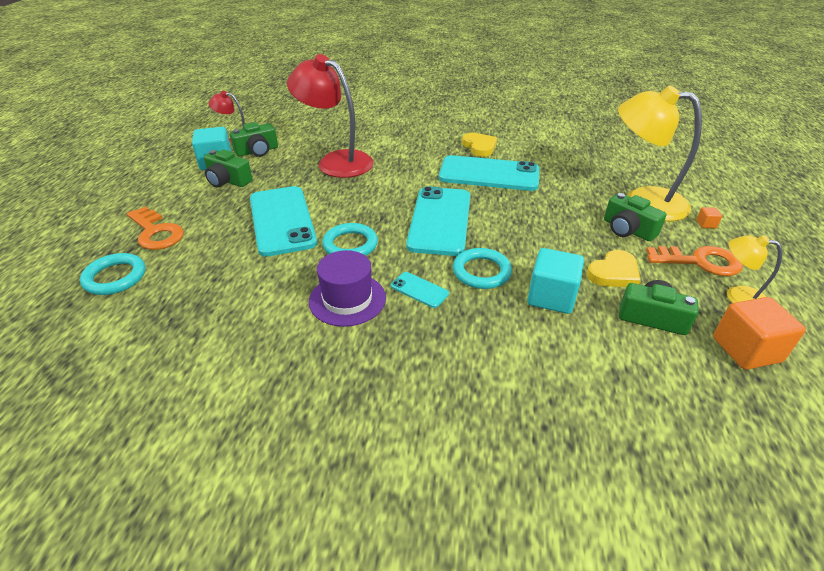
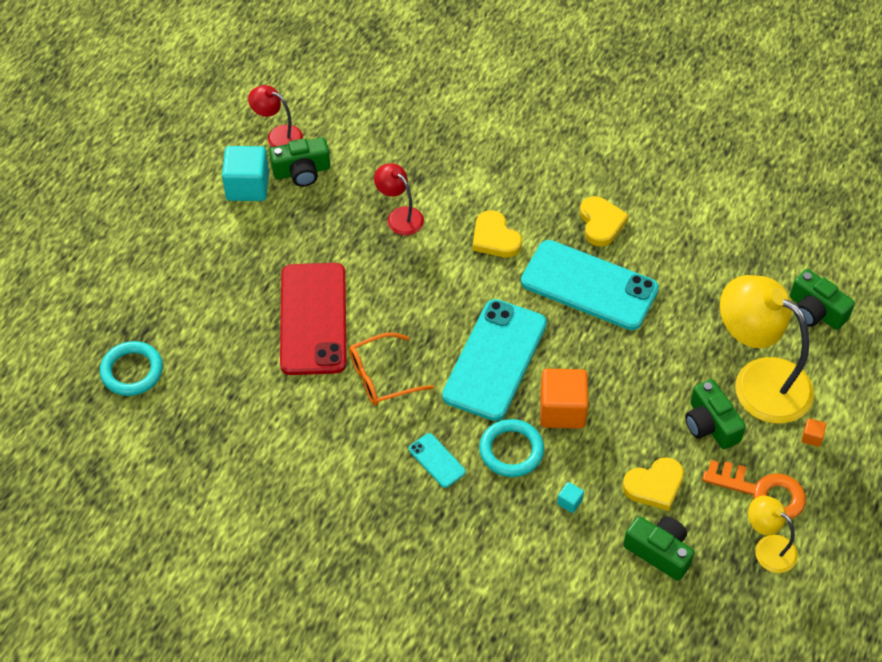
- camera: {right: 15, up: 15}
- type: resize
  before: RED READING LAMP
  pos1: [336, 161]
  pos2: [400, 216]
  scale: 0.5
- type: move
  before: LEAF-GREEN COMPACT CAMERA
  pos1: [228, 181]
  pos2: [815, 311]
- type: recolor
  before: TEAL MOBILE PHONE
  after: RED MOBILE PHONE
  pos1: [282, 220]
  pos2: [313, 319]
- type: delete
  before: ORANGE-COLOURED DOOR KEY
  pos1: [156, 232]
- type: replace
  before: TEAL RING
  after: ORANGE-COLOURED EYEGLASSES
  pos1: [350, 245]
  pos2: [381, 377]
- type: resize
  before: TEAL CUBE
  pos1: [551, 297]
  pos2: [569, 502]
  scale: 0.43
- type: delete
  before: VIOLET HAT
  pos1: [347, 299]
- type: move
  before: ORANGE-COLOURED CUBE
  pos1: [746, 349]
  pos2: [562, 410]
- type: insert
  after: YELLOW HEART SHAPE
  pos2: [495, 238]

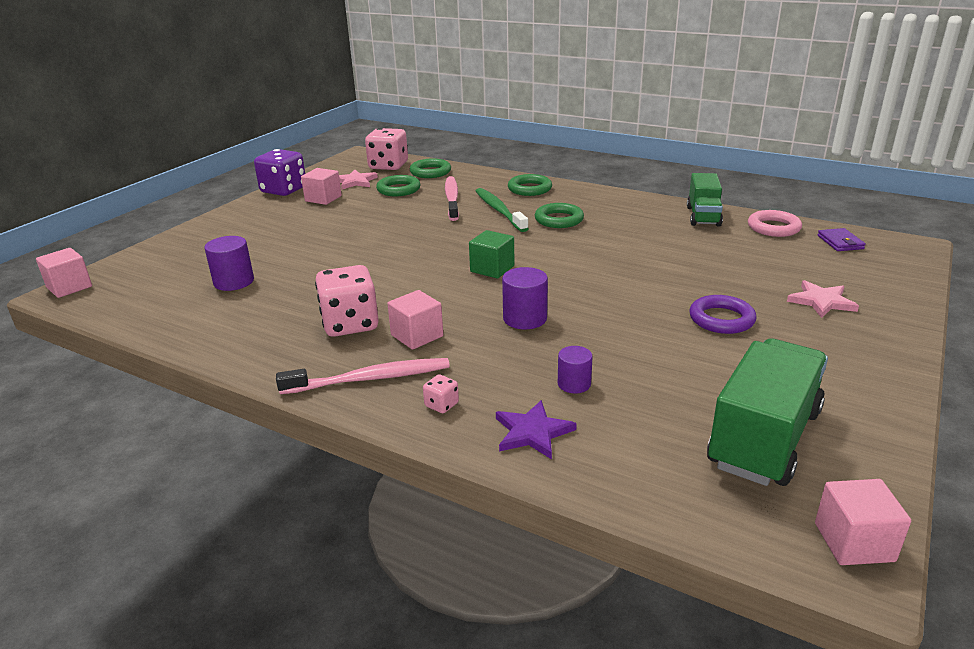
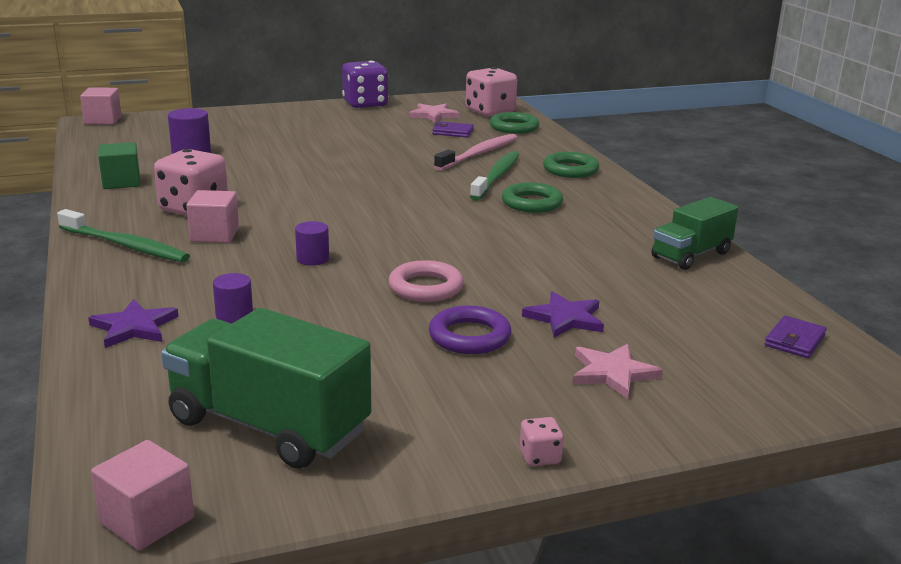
- camera: {right: 40, up: -5}
- type: delete
  before: PINK CUBE
  pos1: [323, 198]
- type: replace
  before: LEAF-GREEN RING
  after: VIOLET WALLET
  pos1: [398, 189]
  pos2: [453, 132]
- type: move
  before: PINK RING
  pos1: [773, 228]
  pos2: [426, 287]
- type: move
  before: LEAF-GREEN CUBE
  pos1: [492, 269]
  pos2: [121, 182]
- type: resize
  before: VIOLET CYLINDER SHAPE
  pos1: [525, 318]
  pos2: [313, 259]
  scale: 0.65
- type: rotate
  before: LEAF-GREEN LORRY
  pos1: [764, 438]
  pos2: [268, 426]
  turn: -135
- type: recolor
  before: PINK DENTAL BRUSH
  after: LEAF-GREEN DENTAL BRUSH
  pos1: [369, 379]
  pos2: [125, 245]
- type: move
  before: PINK DIE
  pos1: [441, 405]
  pos2: [540, 457]
- type: insert
  after: VIOLET FIVE-POINTED STAR
  pos2: [565, 318]

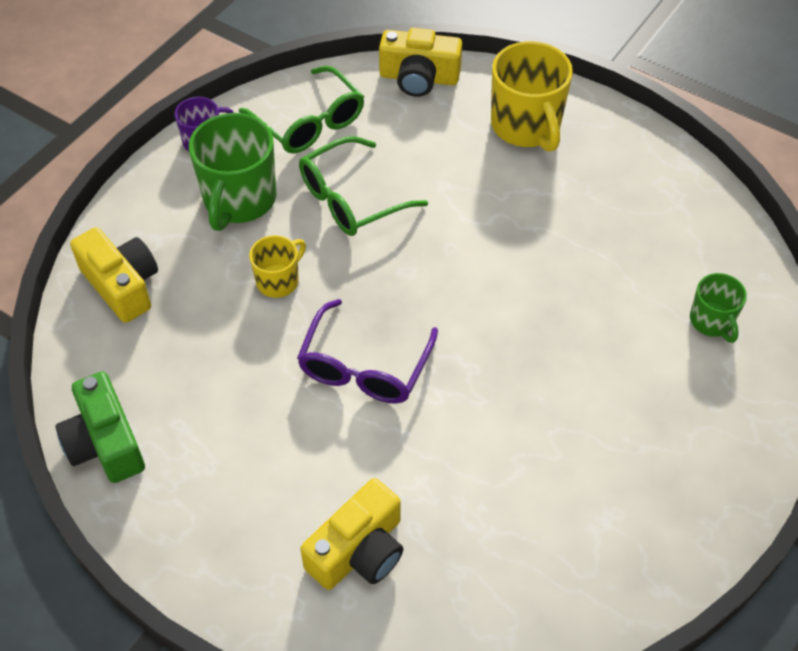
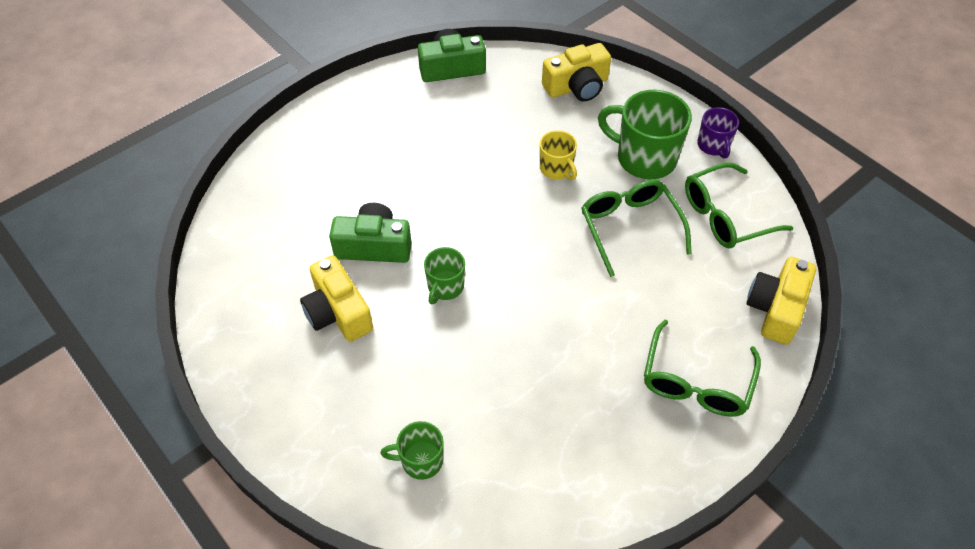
- camera: {right: 105, up: 0}
- type: replace
  before: YELLOW MUG
  after: LEAF-GREEN EYEGLASSES
  pos1: [526, 126]
  pos2: [696, 382]
- type: delete
  before: VIOLET EYEGLASSES
  pos1: [364, 367]
- type: move
  before: YELLOW COMPACT CAMERA
  pos1: [359, 550]
  pos2: [338, 312]
- type: insert
  after: LEAF-GREEN COMPACT CAMERA
  pos2: [374, 246]
- type: insert
  after: LEAF-GREEN MUG
  pos2: [445, 287]

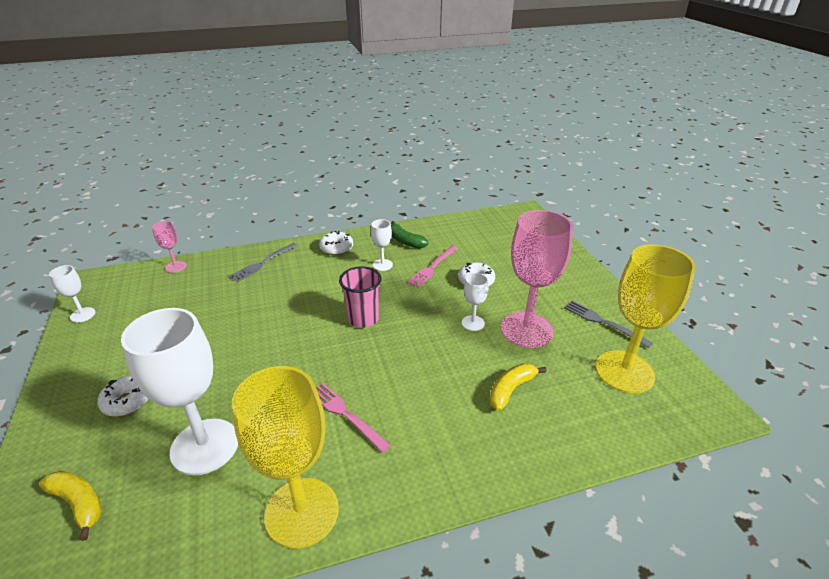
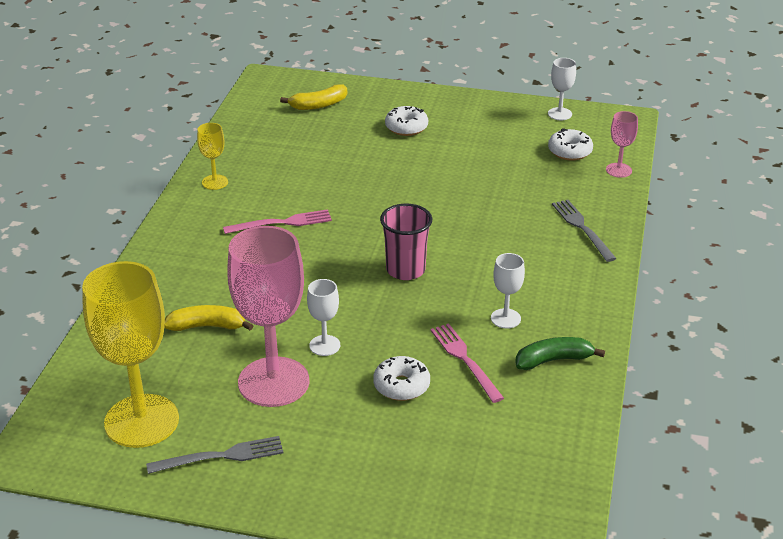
- camera: {right: 120, up: 0}
- type: move
  before: PURE WHITE DONUT
  pos1: [336, 248]
  pos2: [570, 151]
- type: delete
  before: PURE WHITE WINE GLASS
  pos1: [205, 446]
- type: rotate
  before: YELLOW BANANA FRUIT
  pos1: [511, 390]
  pos2: [207, 326]
  turn: -75
- type: resize
  before: YELLOW WINE GLASS
  pos1: [302, 512]
  pos2: [215, 182]
  scale: 0.45

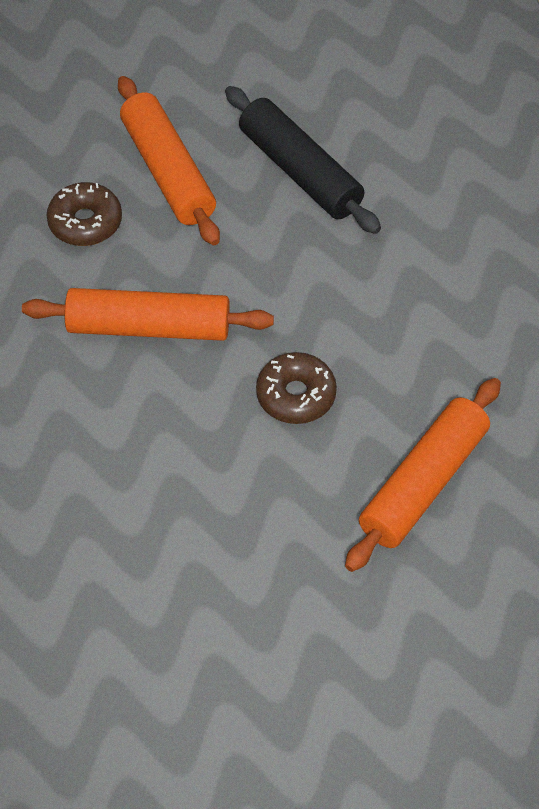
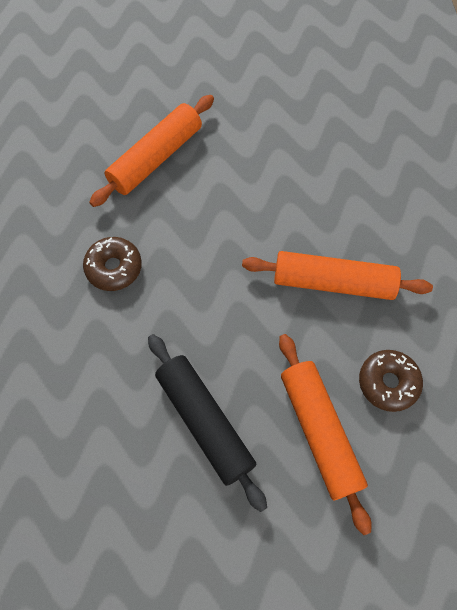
- camera: {right: -175, up: 10}
- type: move
  before: RUSSET DONUT
  pos1: [296, 395]
  pos2: [114, 268]

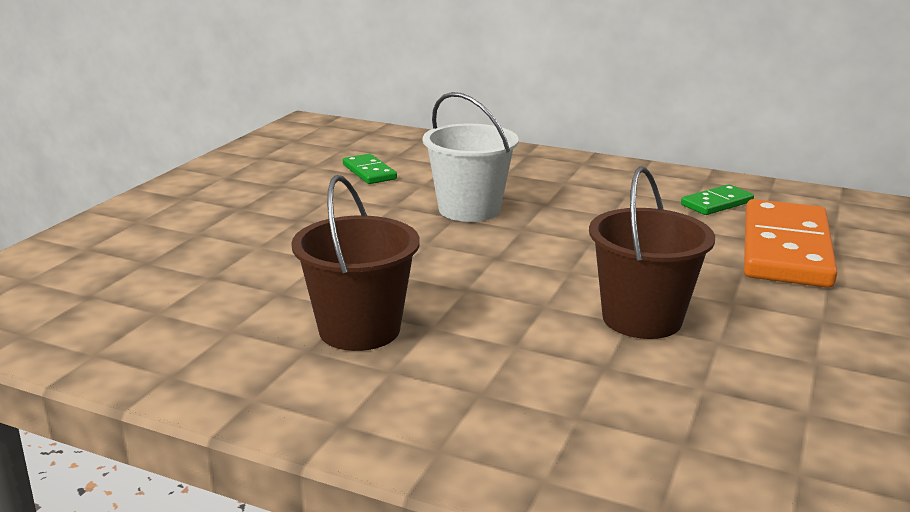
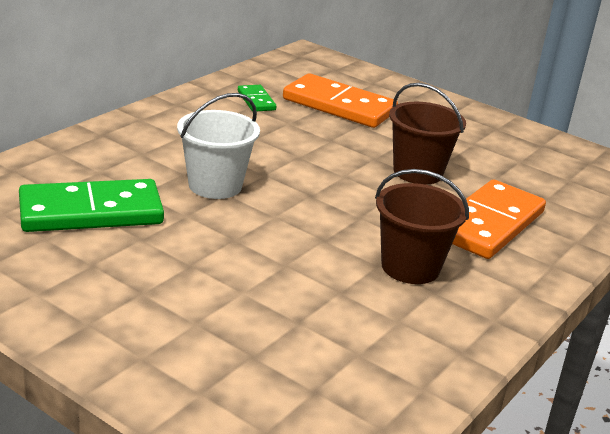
- camera: {right: -80, up: 5}
- type: resize
  before: LEAF-GREEN DOMINO PIECE
  pos1: [369, 172]
  pos2: [91, 212]
  scale: 2.07
- type: insert
  after: ORANGE-COLOURED DOMINO PIECE
  pos2: [489, 224]

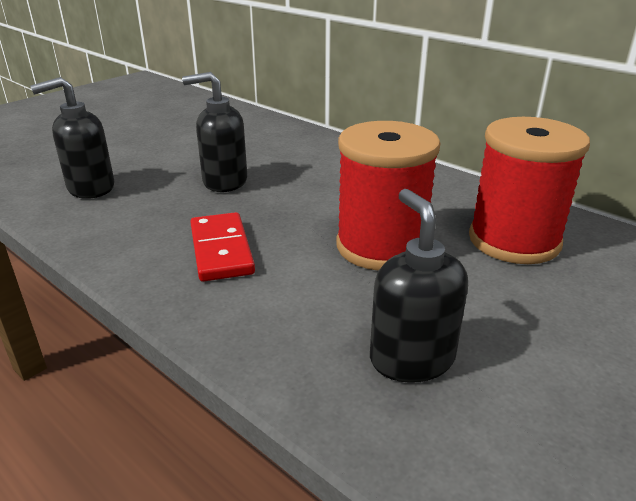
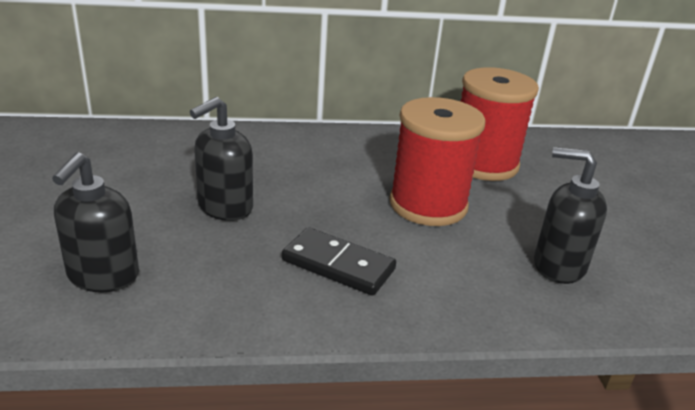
- camera: {right: -50, up: 0}
- type: recolor
  before: RED DOMINO PIECE
  after: EBONY DOMINO PIECE
  pos1: [221, 250]
  pos2: [338, 265]

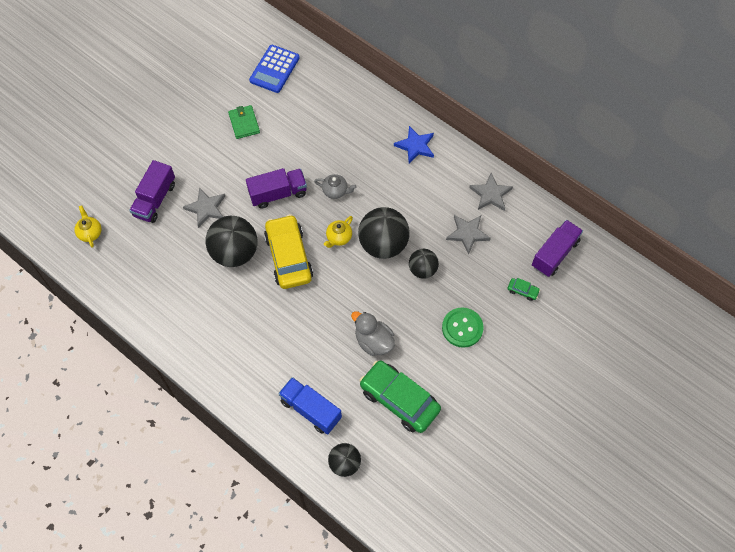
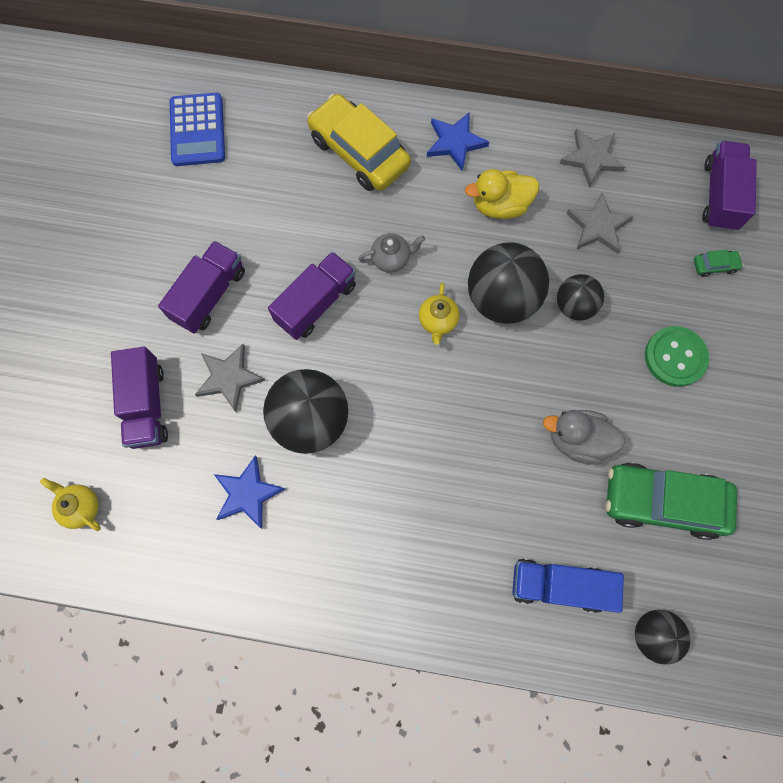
- camera: {right: -30, up: 10}
- type: delete
  before: LEAF-GREEN WALLET
  pos1: [244, 123]
- type: move
  before: YELLOW AUTOMOBILE
  pos1: [288, 257]
  pos2: [359, 152]
- type: insert
  after: YELLOW TOY DUCK
  pos2: [500, 205]
- type: insert
  after: VIOLET LORRY
  pos2: [209, 295]
- type: insert
  after: COBALT FIVE-POINTED STAR
  pos2: [247, 493]

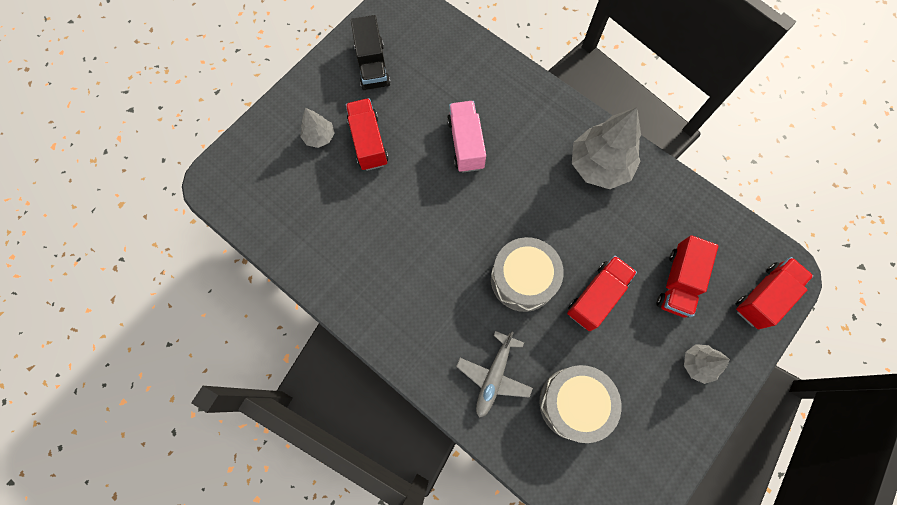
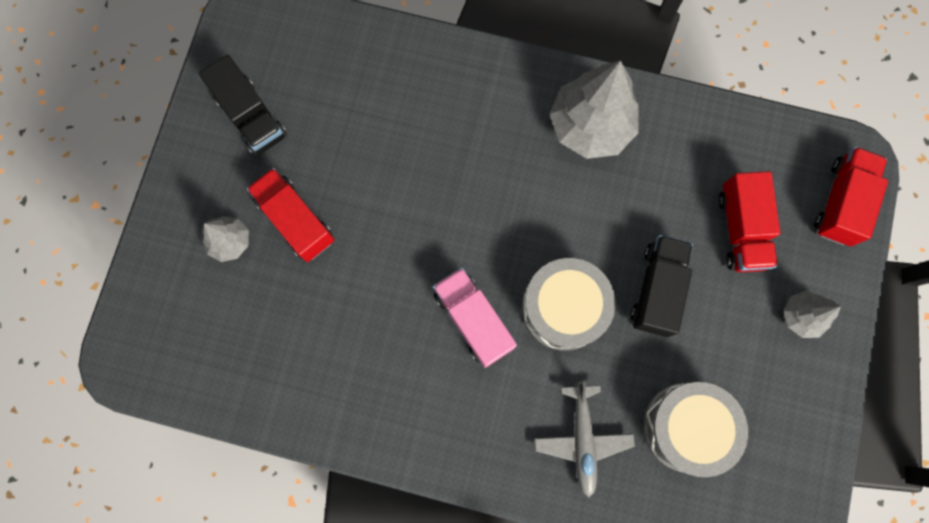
- camera: {right: -25, up: 5}
- type: move
  before: PINK LORRY
  pos1: [466, 144]
  pos2: [473, 320]
- type: recolor
  before: RED LORRY
  after: EBONY LORRY
  pos1: [596, 296]
  pos2: [657, 289]

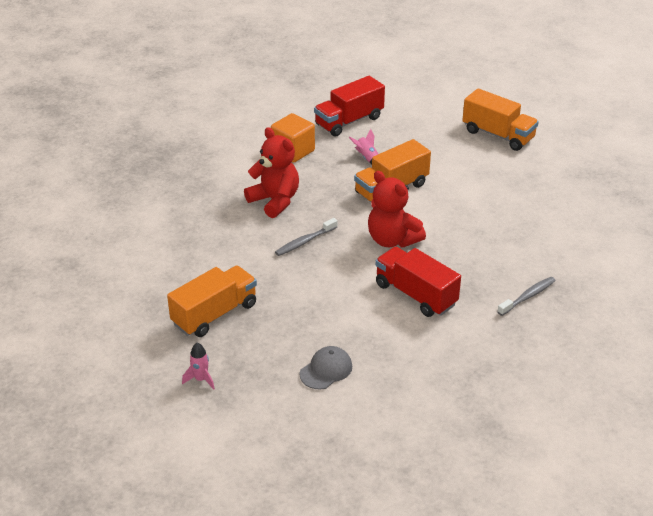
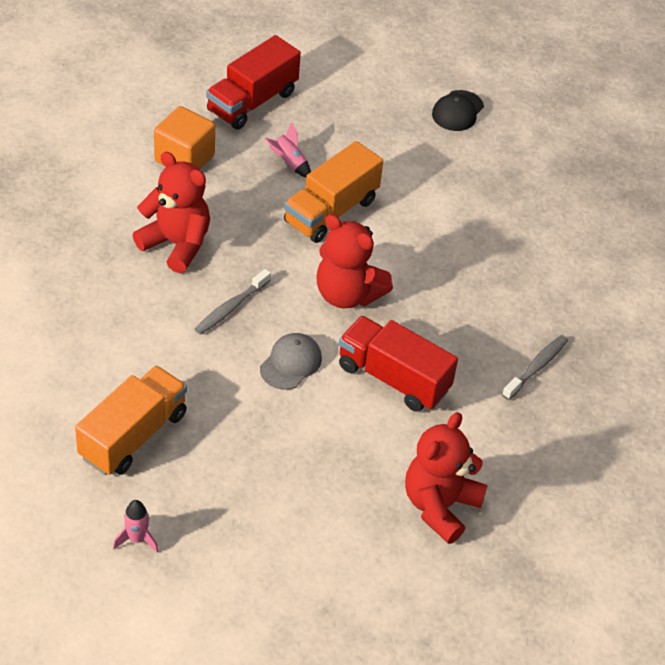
- camera: {right: -15, up: 10}
- type: replace
  before: ORANGE-COLOURED LORRY
  after: EBONY BASEBALL CAP
  pos1: [498, 135]
  pos2: [457, 111]
- type: move
  before: GRAY BASEBALL CAP
  pos1: [326, 370]
  pos2: [291, 363]
- type: insert
  after: RED TEDDY BEAR
  pos2: [440, 506]

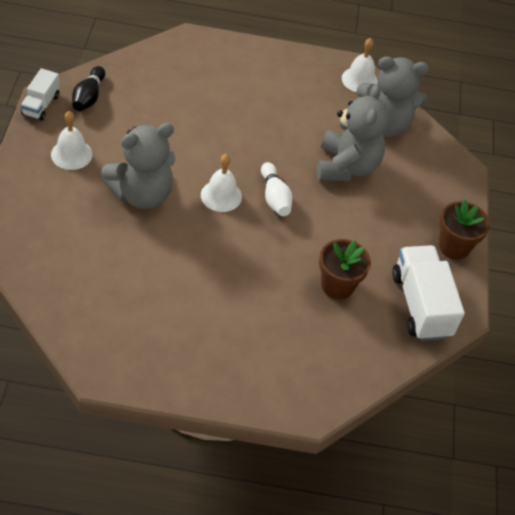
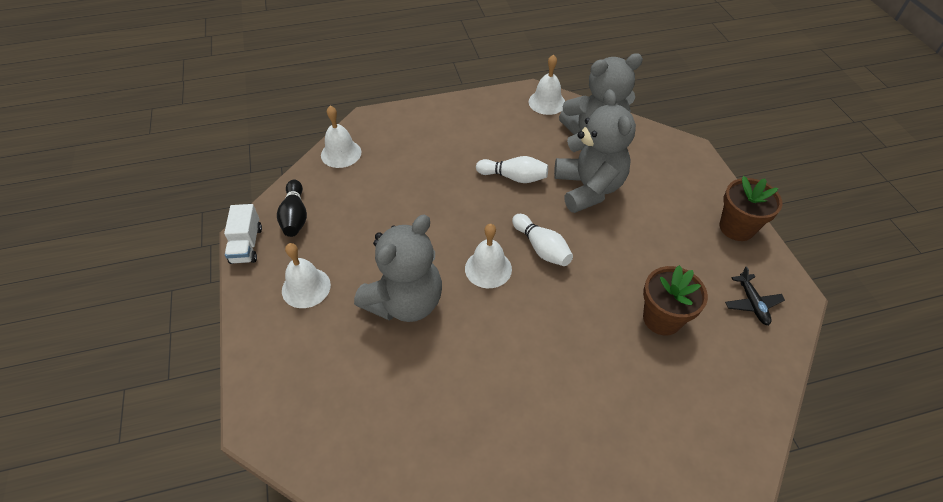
- camera: {right: -15, up: 0}
- type: replace
  before: PURE WHITE LORRY
  after: EBONY TOY PLANE
  pos1: [421, 305]
  pos2: [752, 303]
- type: insert
  after: PURE WHITE BELL
  pos2: [341, 153]
- type: insert
  after: PURE WHITE TENPIN
  pos2: [514, 177]

